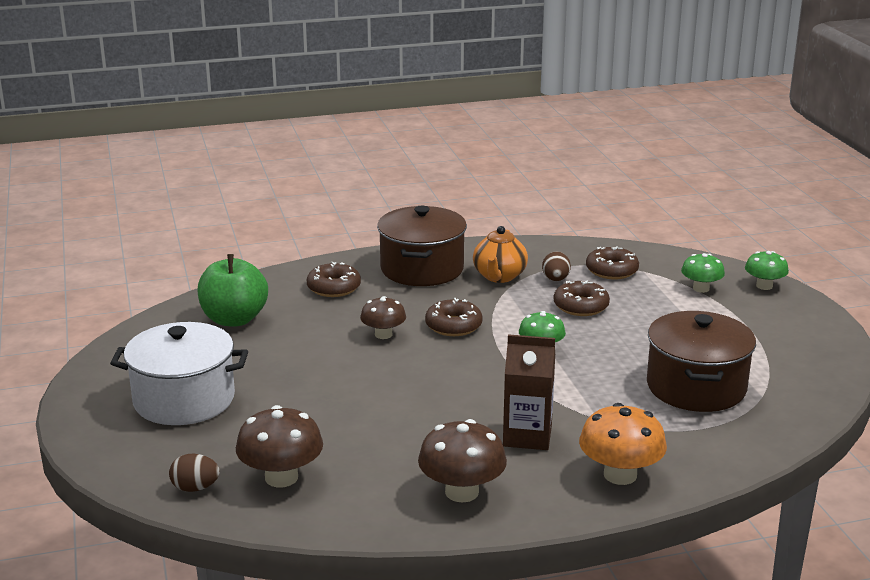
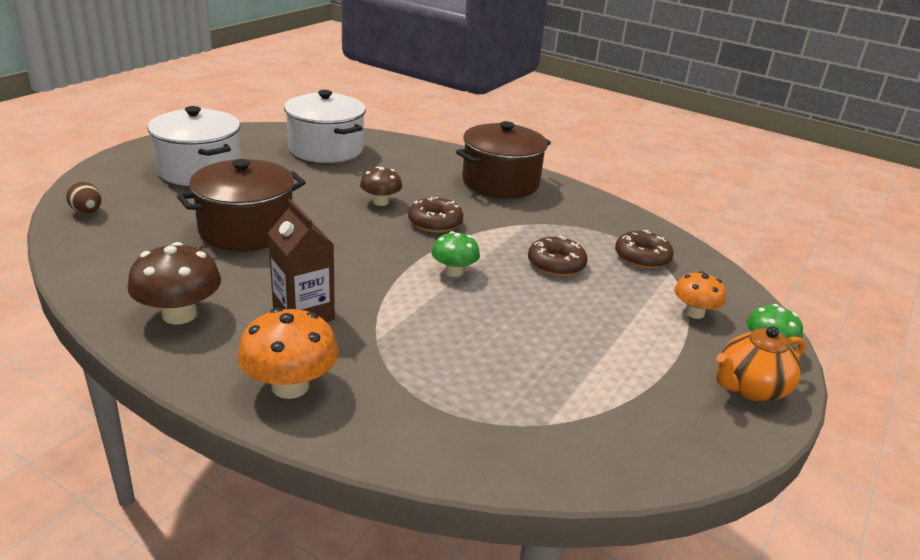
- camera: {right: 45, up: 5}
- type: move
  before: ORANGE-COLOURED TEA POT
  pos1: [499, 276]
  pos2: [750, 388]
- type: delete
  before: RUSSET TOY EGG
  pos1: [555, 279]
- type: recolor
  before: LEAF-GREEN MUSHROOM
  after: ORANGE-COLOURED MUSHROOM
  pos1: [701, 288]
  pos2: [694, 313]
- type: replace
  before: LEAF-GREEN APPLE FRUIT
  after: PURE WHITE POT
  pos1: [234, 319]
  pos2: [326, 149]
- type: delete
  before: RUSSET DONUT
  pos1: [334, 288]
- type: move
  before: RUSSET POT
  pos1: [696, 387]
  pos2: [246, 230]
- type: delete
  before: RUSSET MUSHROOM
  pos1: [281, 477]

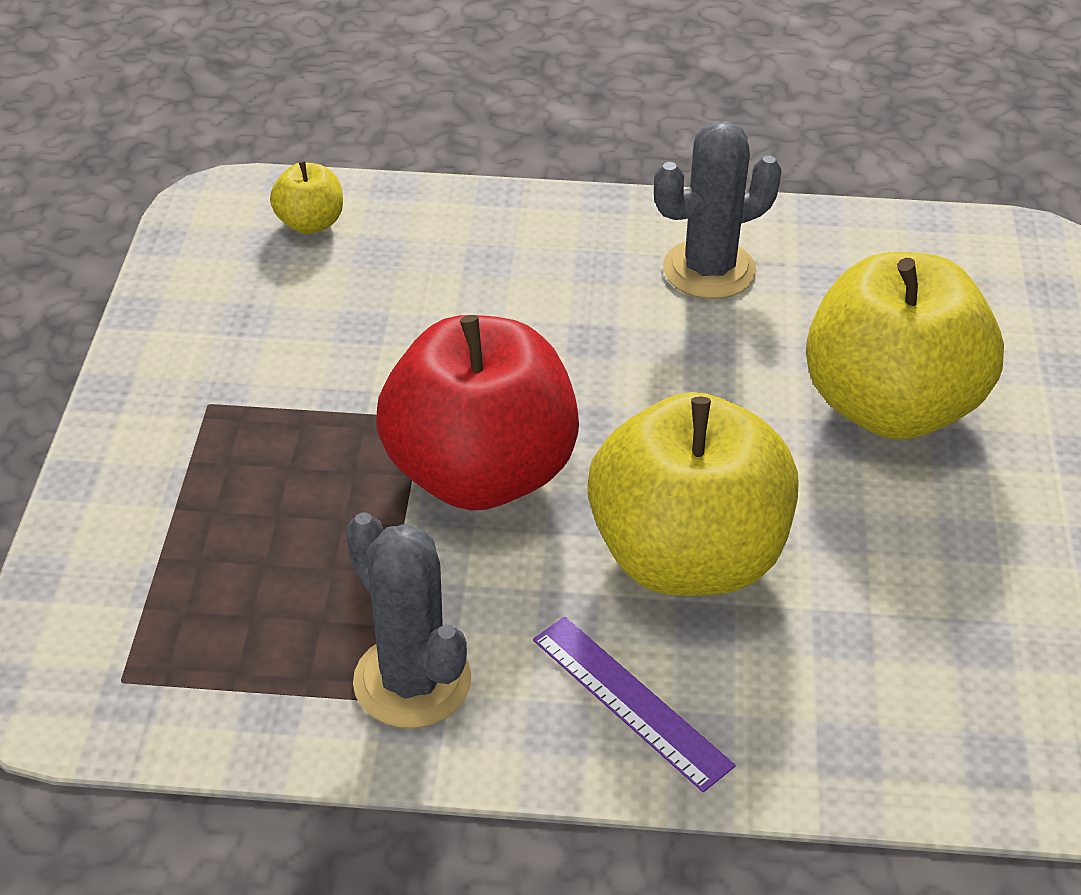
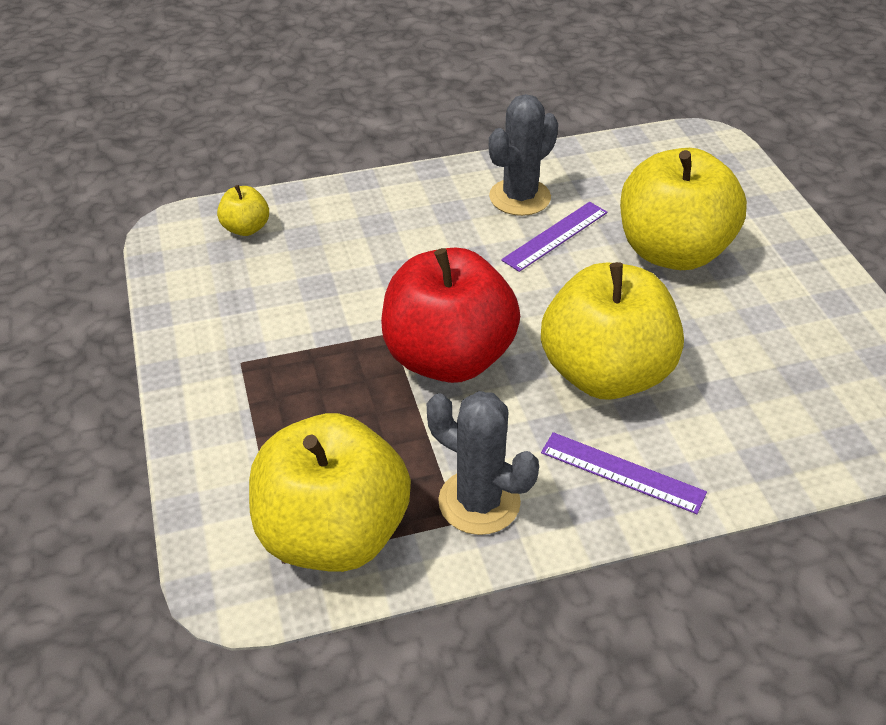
- camera: {right: -20, up: 0}
- type: insert
  after: VIOLET RULER
  pos2: [555, 236]
- type: insert
  after: YELLOW APPLE FRUIT
  pos2: [333, 534]

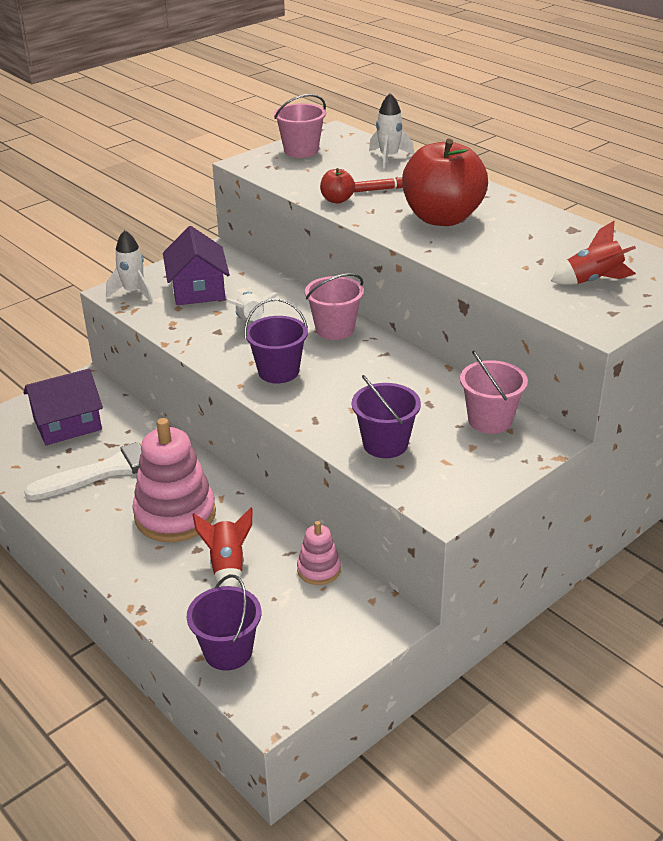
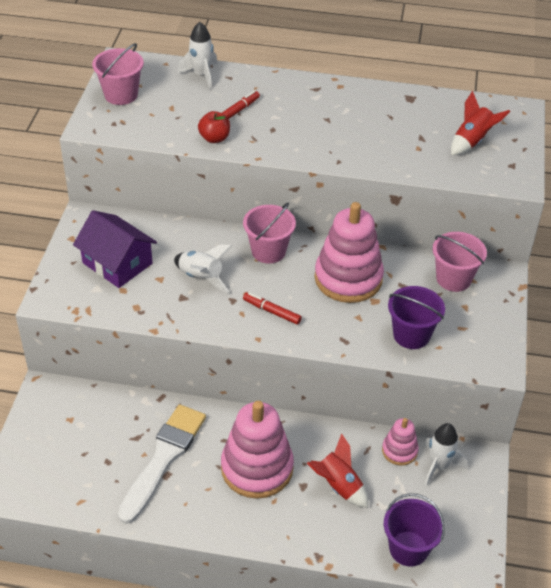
- camera: {right: -40, up: 10}
- type: delete
  before: RED APPLE FRUIT
  pos1: [442, 218]
- type: move
  before: PURE WHITE TOY ROCKET
  pos1: [133, 292]
  pos2: [439, 466]
- type: replace
  before: VIOLET BUCKET
  after: RED MARKER
  pos1: [278, 371]
  pos2: [272, 311]
- type: delete
  before: VIOLET TOY HOUSE
  pos1: [67, 424]
- type: insert
  after: PINK STACKING RINGS
  pos2: [348, 278]

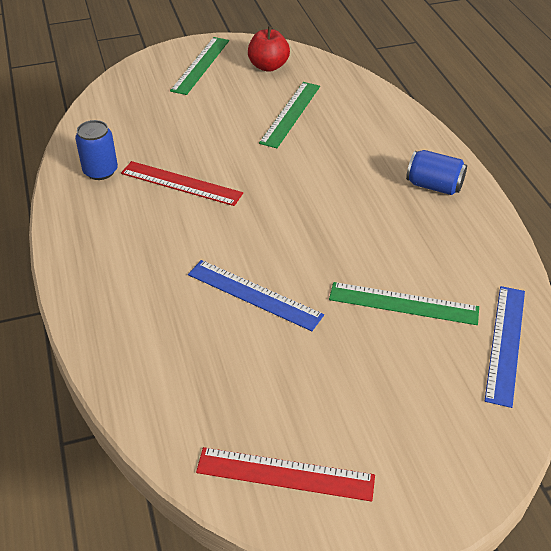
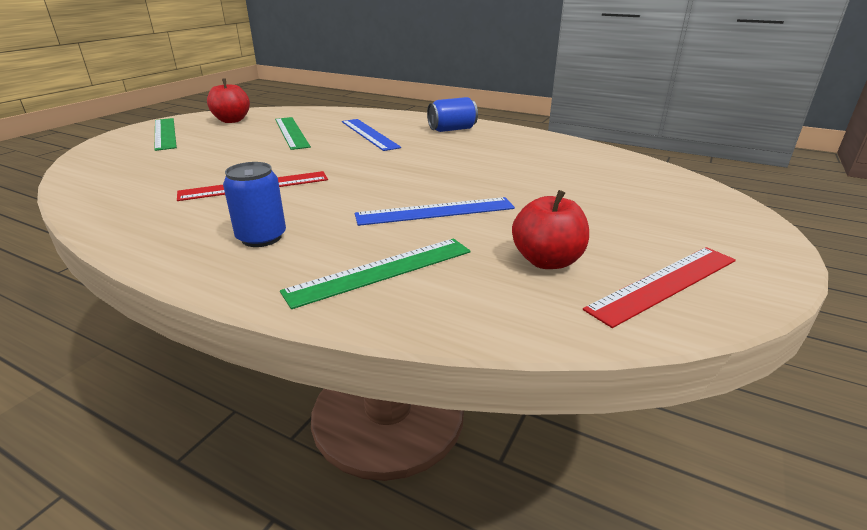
- camera: {right: -45, up: -15}
- type: move
  before: COBALT TIN
  pos1: [100, 171]
  pos2: [261, 237]
- type: move
  before: LEAF-GREEN RULER
  pos1: [403, 303]
  pos2: [381, 271]
- type: move
  before: COBALT RULER
  pos1: [505, 343]
  pos2: [369, 134]
- type: insert
  after: RED APPLE FRUIT
  pos2: [547, 261]

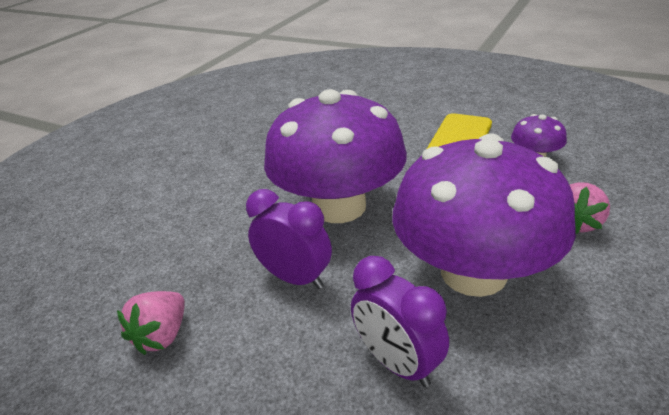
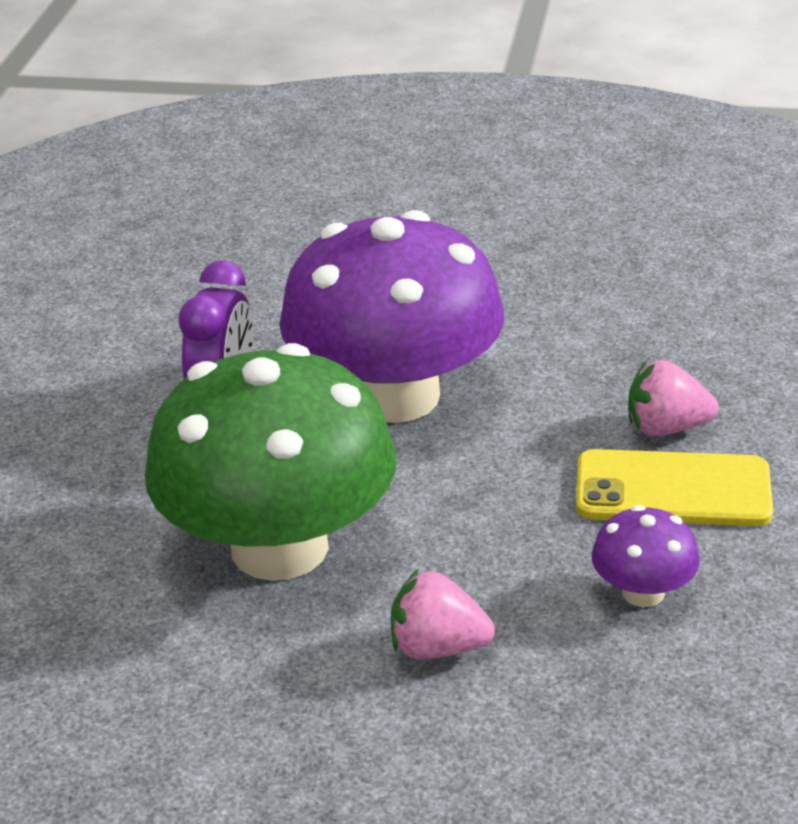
- camera: {right: 70, up: 0}
- type: recolor
  before: VIOLET MUSHROOM
  after: LEAF-GREEN MUSHROOM
  pos1: [473, 272]
  pos2: [279, 547]
- type: delete
  before: VIOLET BEDSIDE CLOCK
  pos1: [397, 363]
- type: move
  before: PINK BERRY
  pos1: [162, 335]
  pos2: [666, 428]

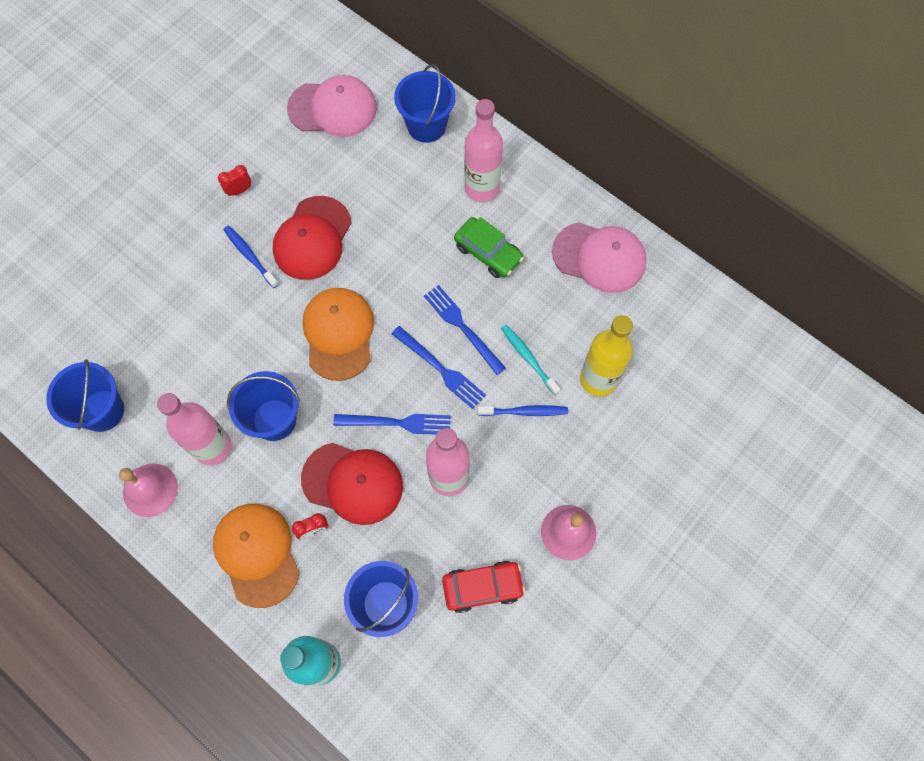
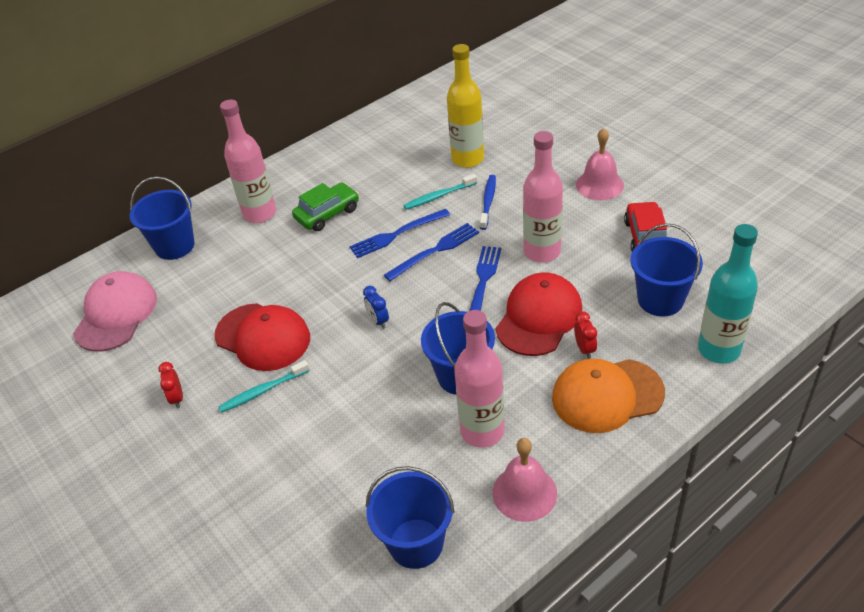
- camera: {right: -75, up: -25}
- type: delete
  before: PINK BASEBALL CAP
  pos1: [599, 257]
- type: recolor
  before: COBALT DENTAL BRUSH
  after: TEAL DENTAL BRUSH
  pos1: [250, 256]
  pos2: [263, 391]
- type: replace
  before: ORANGE-COLOURED BASEBALL CAP
  after: COBALT BEDSIDE CLOCK
  pos1: [339, 334]
  pos2: [378, 321]

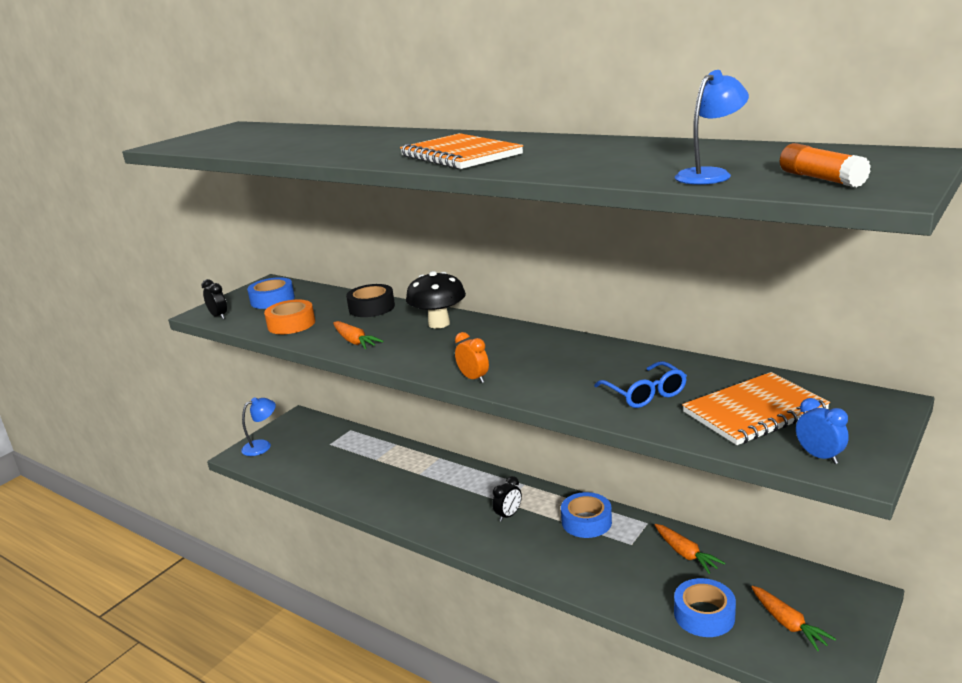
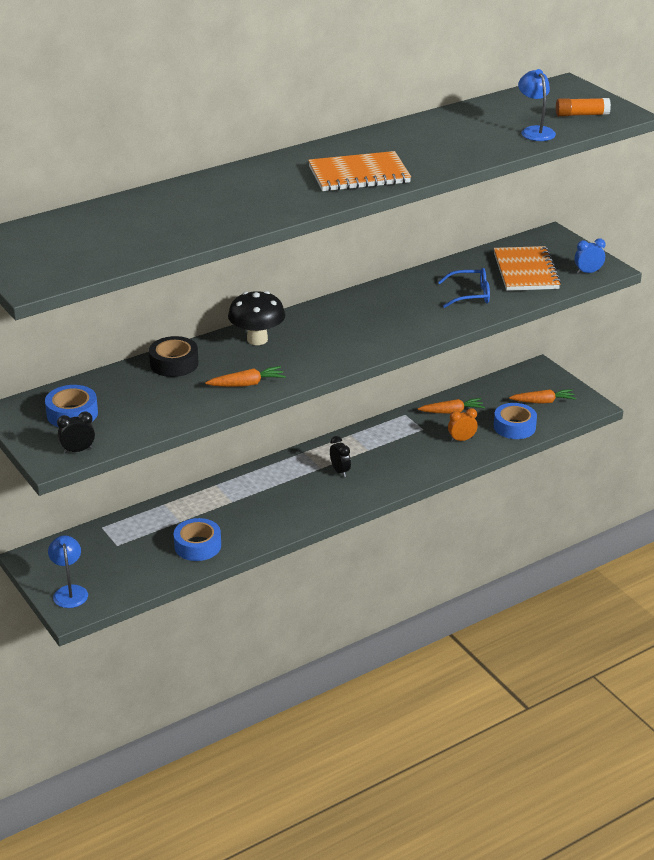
- camera: {right: -70, up: 10}
- type: delete
  before: ORANGE-COLOURED ROLL OF TAPE
  pos1: [291, 324]
- type: move
  before: ORANGE-COLOURED BEDSIDE CLOCK
  pos1: [473, 378]
  pos2: [461, 439]
- type: move
  before: COBALT ROLL OF TAPE
  pos1: [586, 522]
  pos2: [197, 546]

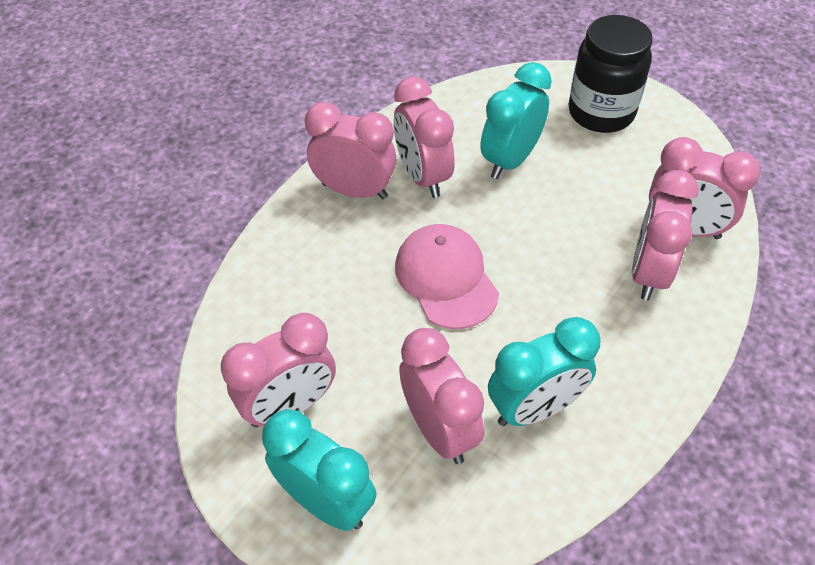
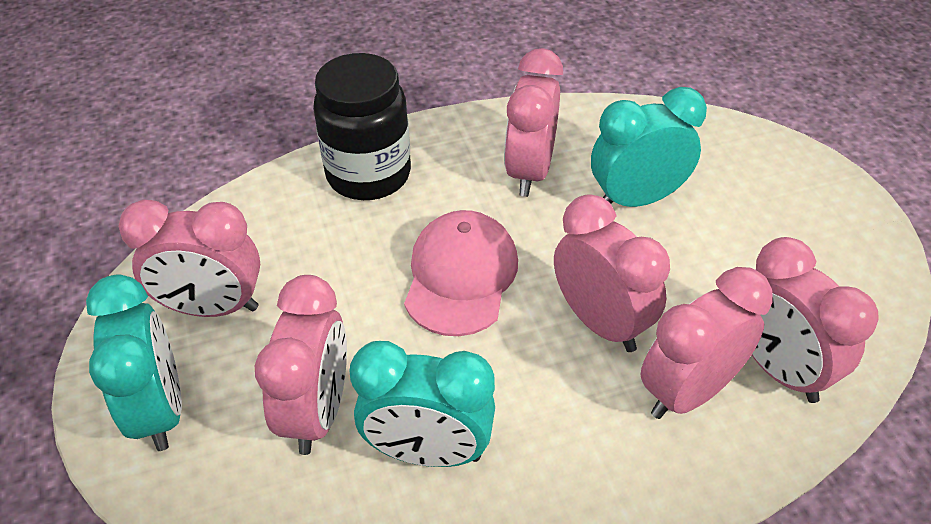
- camera: {right: 35, up: -5}
- type: move
  before: EBONY PRESERVE JAR
  pos1: [601, 112]
  pos2: [368, 175]
- type: move
  before: PINK BEDSIDE CLOCK
  pos1: [354, 191]
  pos2: [600, 322]

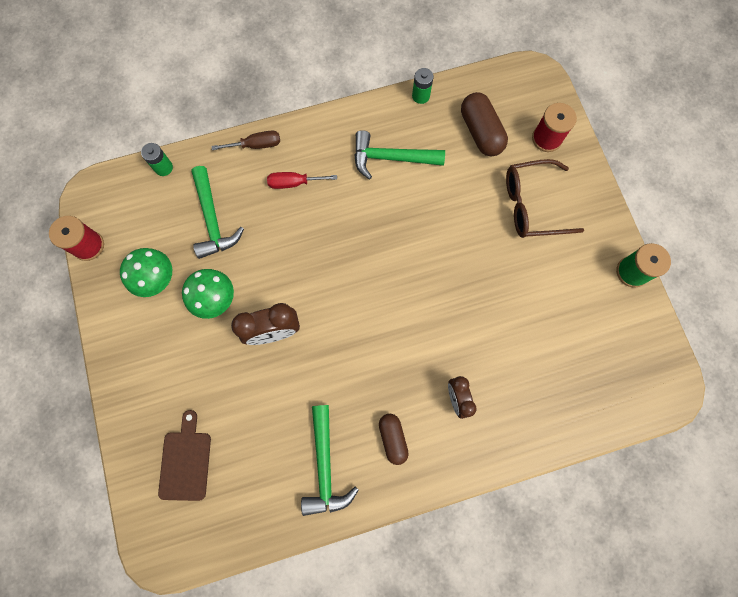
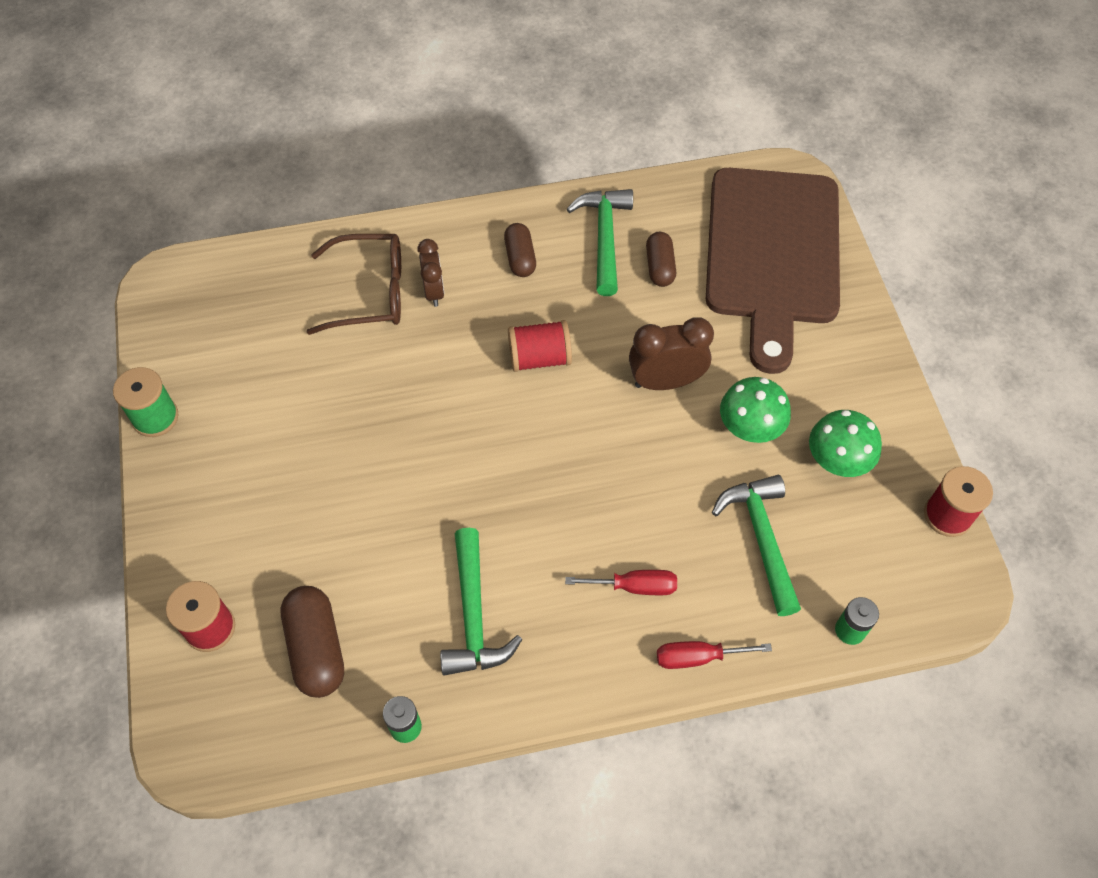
- camera: {right: -175, up: -15}
- type: recolor
  before: RUSSET FLAT SCREWDRIVER
  after: RED FLAT SCREWDRIVER
  pos1: [256, 145]
  pos2: [697, 657]
- type: rotate
  before: LEAF-GREEN CLAW HAMMER
  pos1: [391, 158]
  pos2: [473, 615]
  turn: 75
- type: move
  before: RUSSET EYEGLASSES
  pos1: [532, 205]
  pos2: [370, 292]
- type: resize
  before: RUSSET BREAD BOARD
  pos1: [186, 461]
  pos2: [772, 254]
  scale: 2.32
- type: insert
  after: RUSSET PILL
  pos2: [660, 267]
- type: insert
  after: RED BOBBIN
  pos2: [539, 358]

